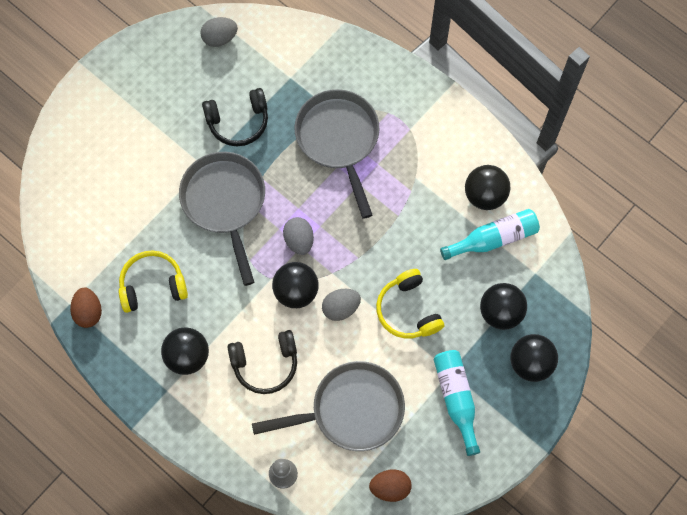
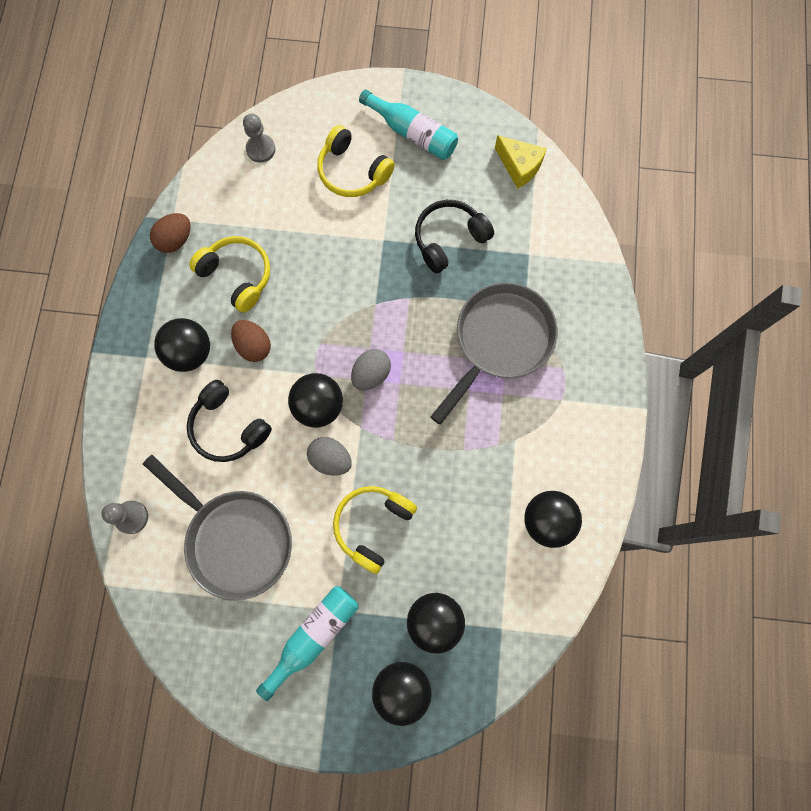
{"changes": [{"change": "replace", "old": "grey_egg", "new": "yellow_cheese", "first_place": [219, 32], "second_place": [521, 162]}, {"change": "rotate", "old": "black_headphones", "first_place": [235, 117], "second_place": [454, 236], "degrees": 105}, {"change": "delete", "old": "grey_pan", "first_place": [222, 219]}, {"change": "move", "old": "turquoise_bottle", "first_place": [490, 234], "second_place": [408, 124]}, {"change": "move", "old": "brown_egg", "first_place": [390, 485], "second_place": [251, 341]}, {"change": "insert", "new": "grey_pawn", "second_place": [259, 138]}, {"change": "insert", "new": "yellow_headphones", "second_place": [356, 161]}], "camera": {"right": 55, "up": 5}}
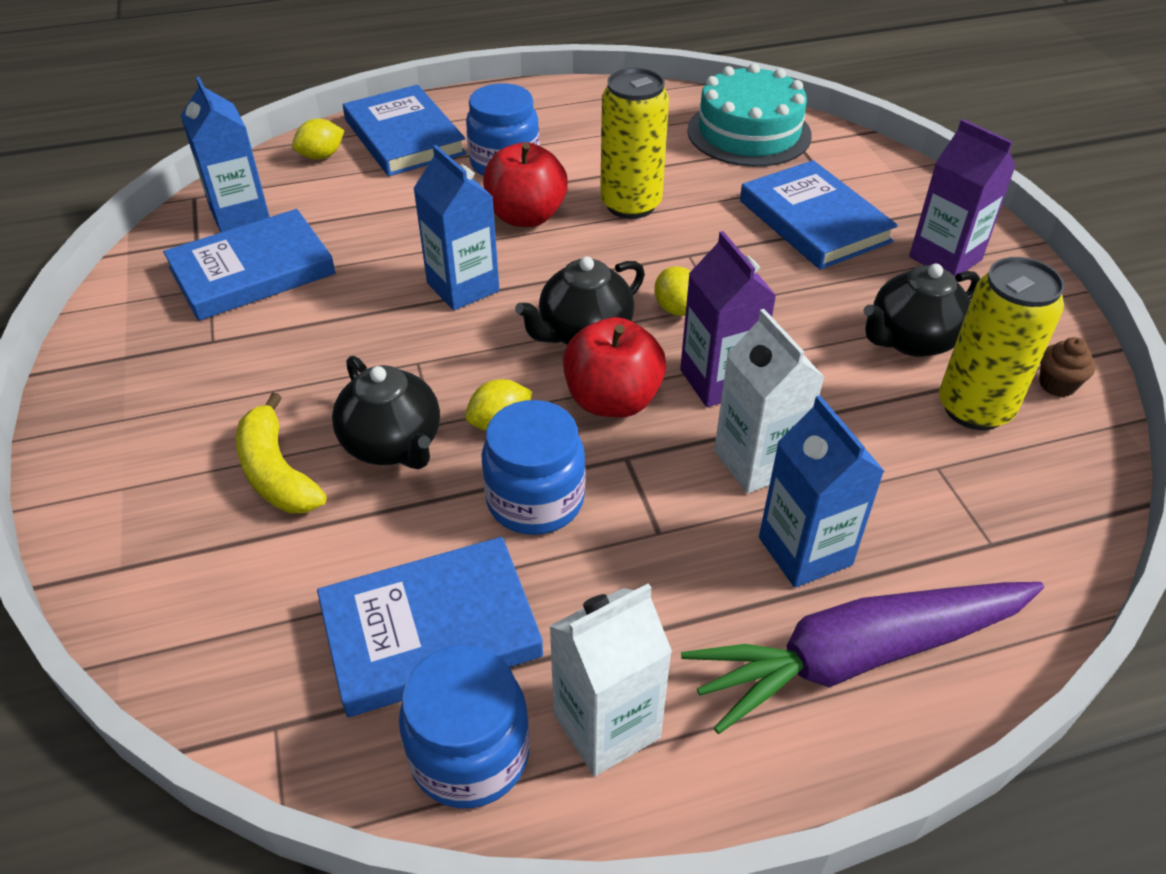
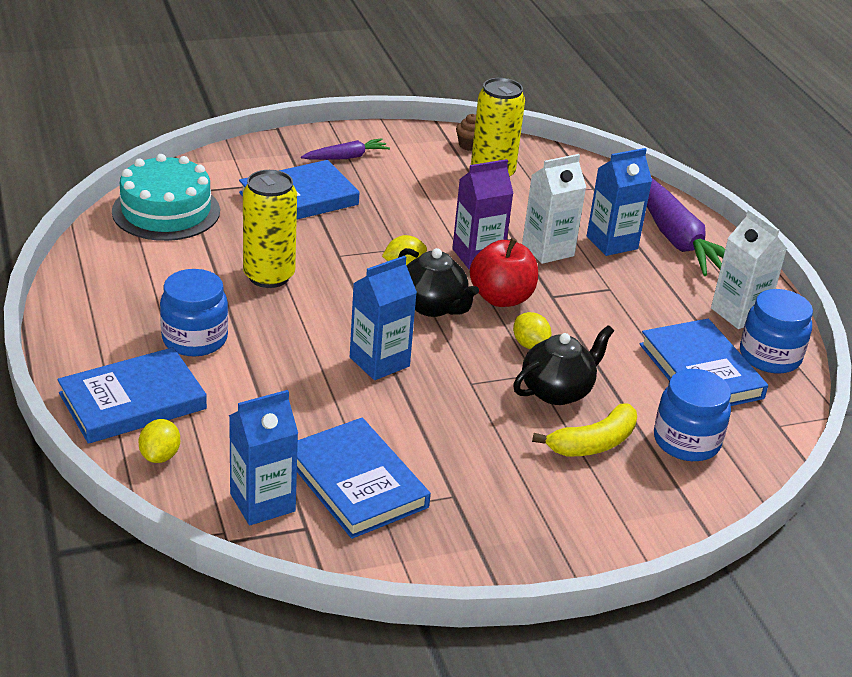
{"changes": [{"change": "rotate", "old": "yellow_lemon", "first_place": [318, 139], "second_place": [159, 441], "degrees": 45}, {"change": "replace", "old": "purple_carton", "new": "purple_carrot", "first_place": [962, 198], "second_place": [345, 149]}, {"change": "delete", "old": "red_apple", "first_place": [525, 184]}, {"change": "delete", "old": "black_teapot", "first_place": [921, 310]}, {"change": "move", "old": "blue_jar", "first_place": [533, 467], "second_place": [692, 415]}], "camera": {"right": -95, "up": -10}}
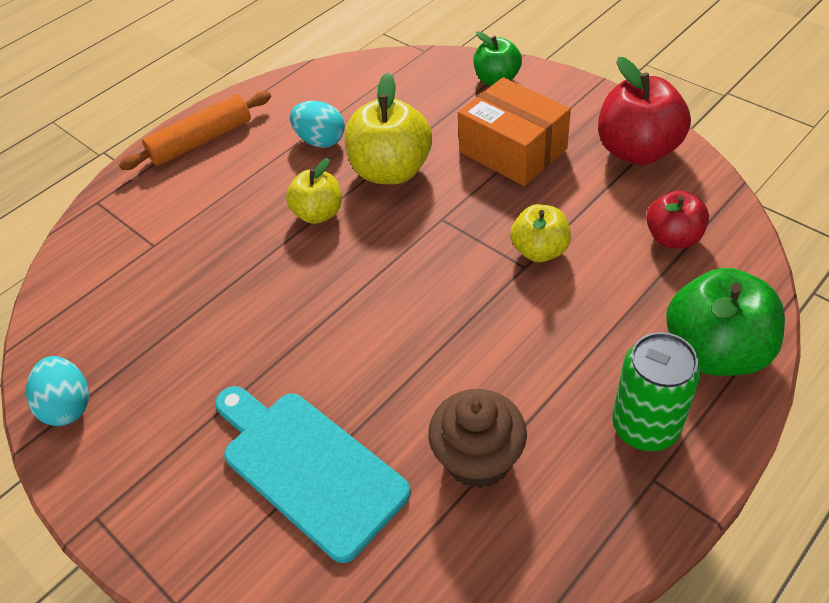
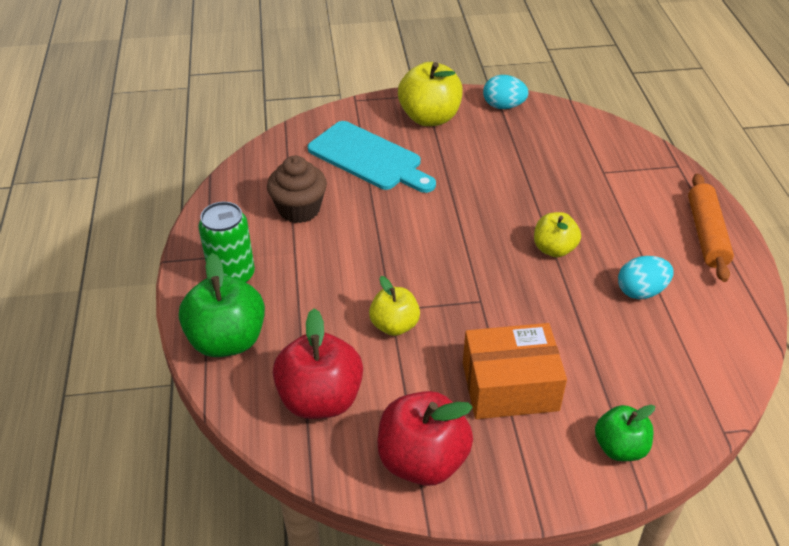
{"changes": [{"change": "move", "old": "yellow_apple", "first_place": [388, 128], "second_place": [430, 94]}, {"change": "resize", "old": "red_apple", "first_place": [677, 219], "second_place": [318, 363], "factor": 1.63}, {"change": "rotate", "old": "turquoise_cutting_board", "first_place": [313, 474], "second_place": [372, 157], "degrees": 45}], "camera": {"right": 125, "up": -5}}
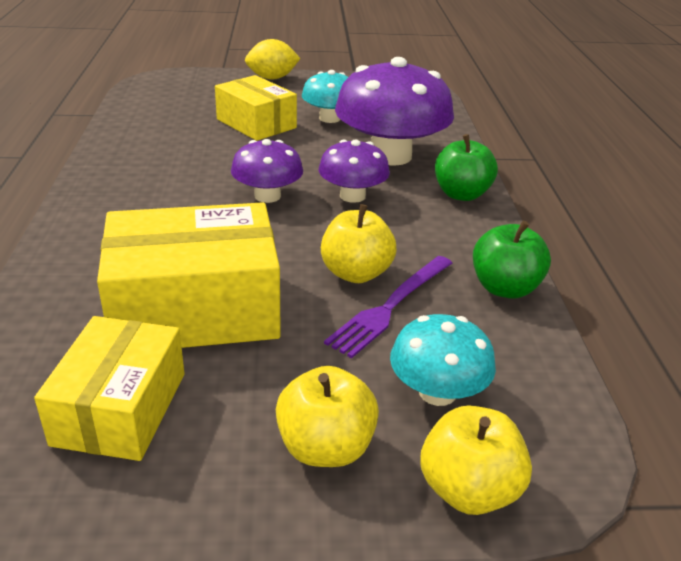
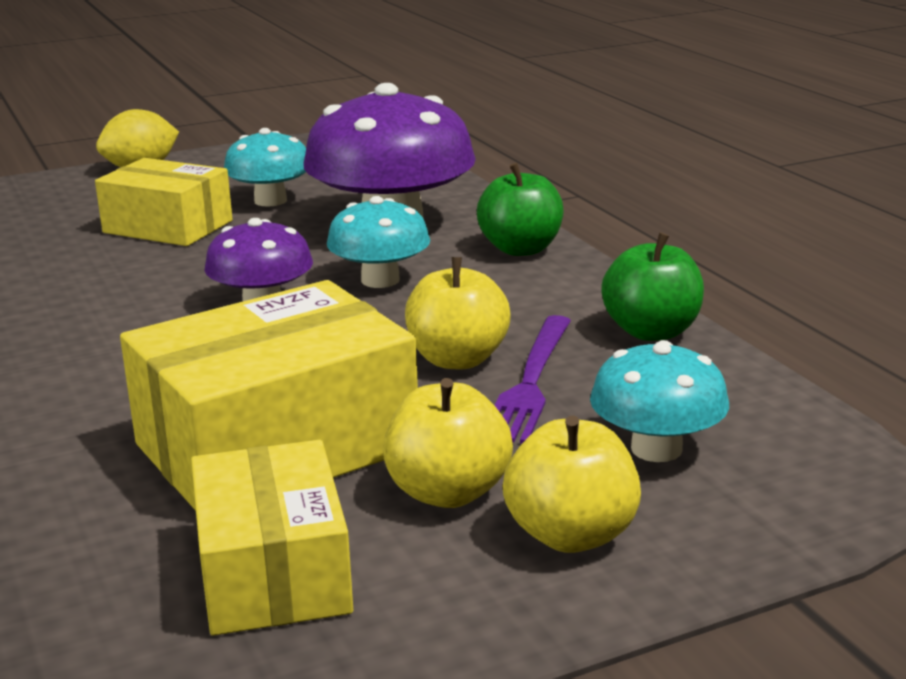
{"changes": [{"change": "recolor", "old": "purple_mushroom", "new": "turquoise_mushroom", "first_place": [354, 171], "second_place": [378, 242]}, {"change": "move", "old": "yellow_apple", "first_place": [476, 460], "second_place": [448, 443]}], "camera": {"right": -20, "up": -10}}
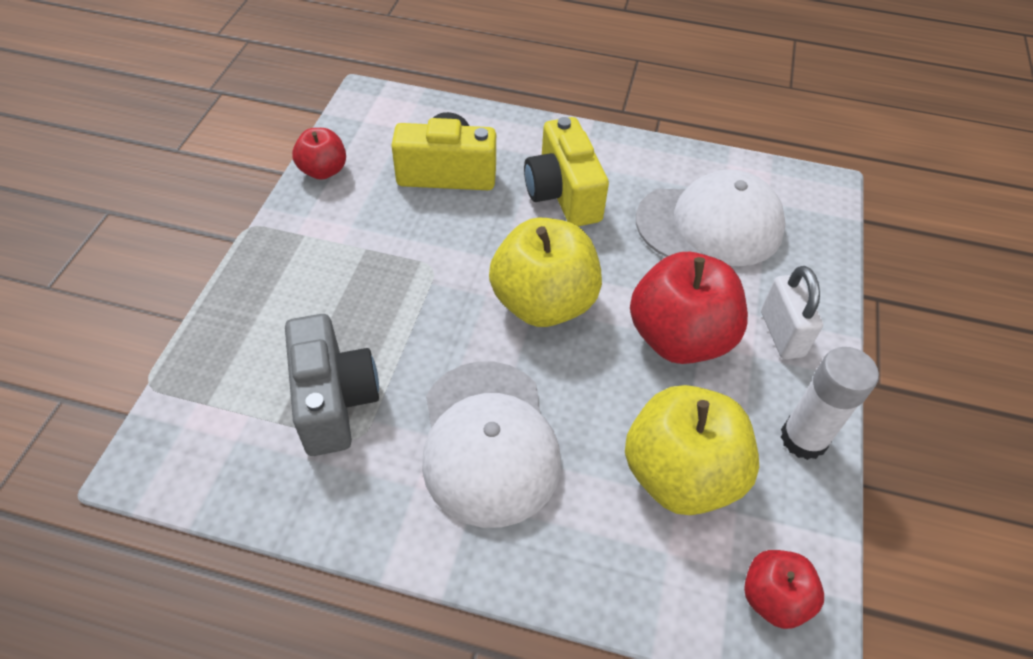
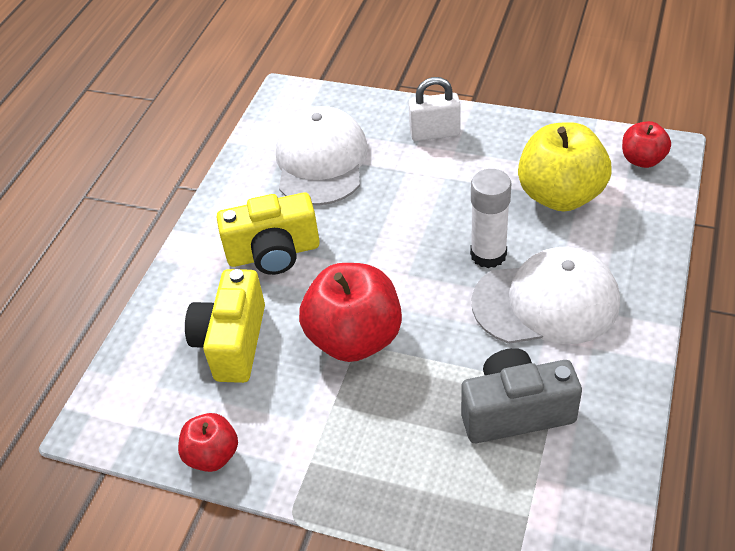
{"changes": [{"change": "delete", "old": "yellow_apple", "first_place": [545, 272]}, {"change": "move", "old": "red_apple", "first_place": [689, 308], "second_place": [350, 312]}, {"change": "move", "old": "white_glue_stick", "first_place": [829, 403], "second_place": [490, 218]}], "camera": {"right": -80, "up": -5}}
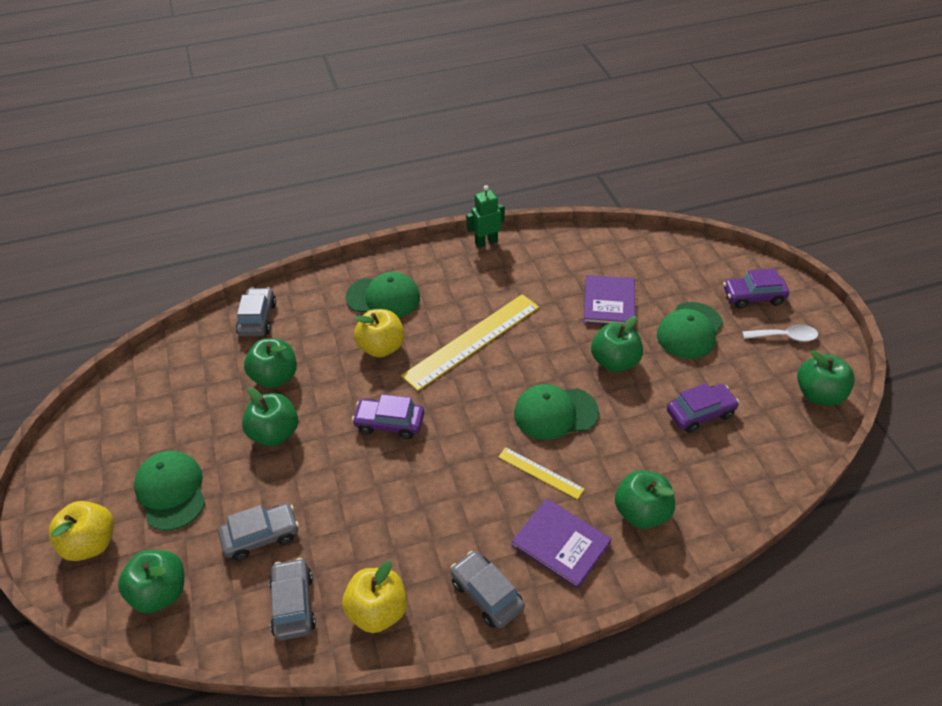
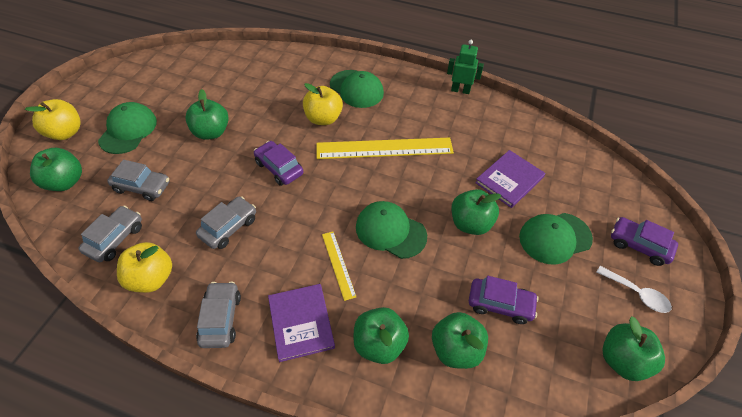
{"changes": [{"change": "move", "old": "grey_car", "first_place": [256, 312], "second_place": [226, 222]}, {"change": "move", "old": "green_apple", "first_place": [270, 363], "second_place": [460, 340]}], "camera": {"right": 35, "up": 5}}
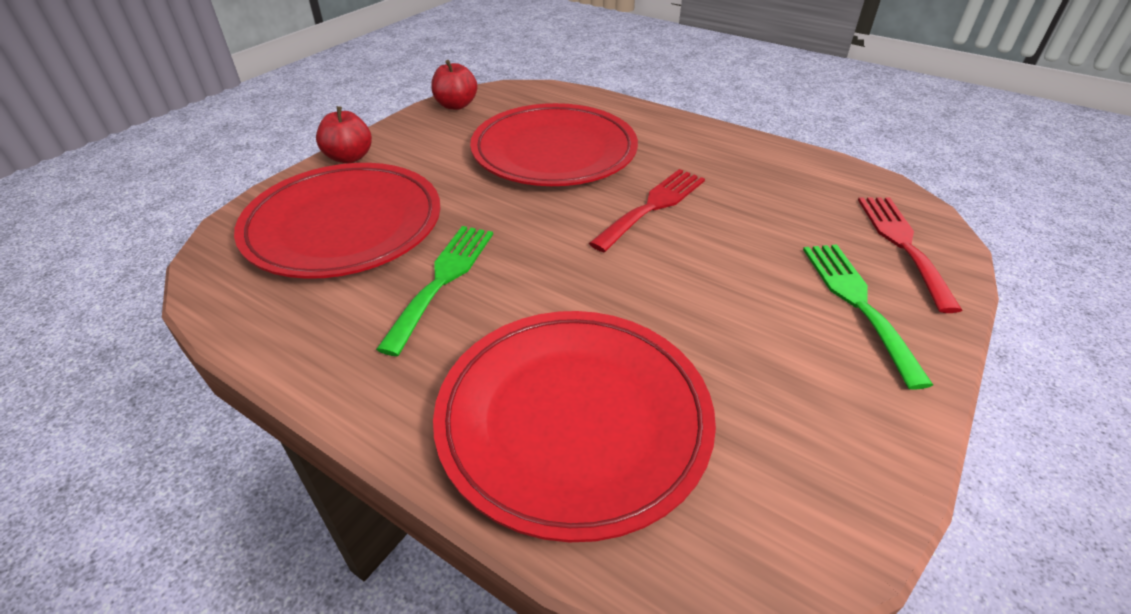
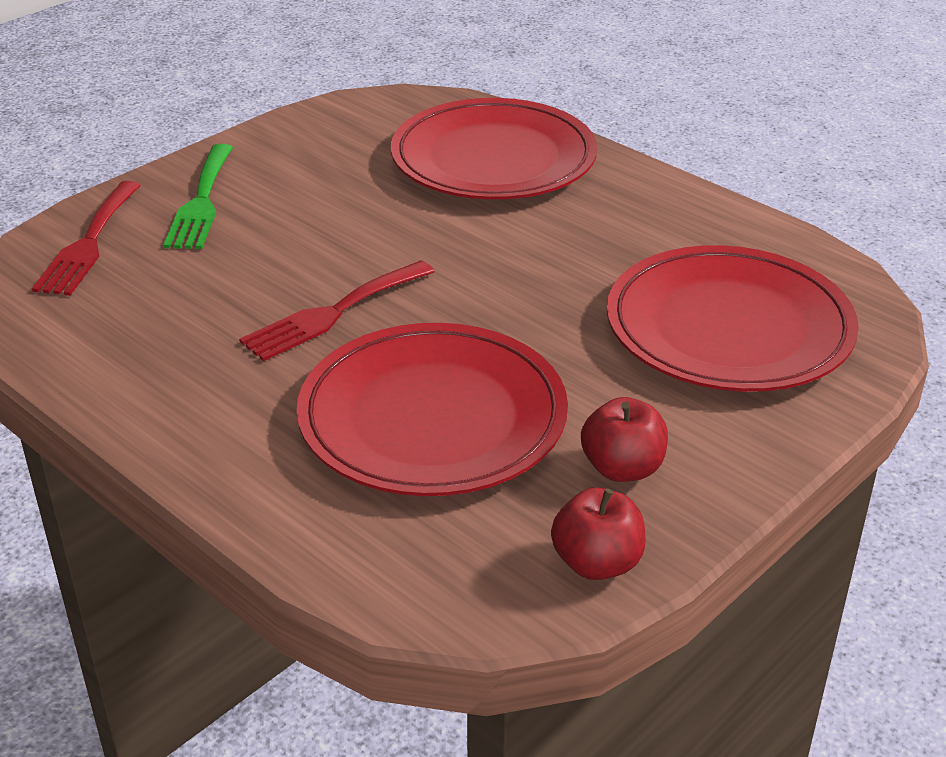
{"changes": [{"change": "move", "old": "red_apple", "first_place": [344, 134], "second_place": [624, 439]}, {"change": "delete", "old": "green_fork", "first_place": [434, 291]}], "camera": {"right": -170, "up": -5}}
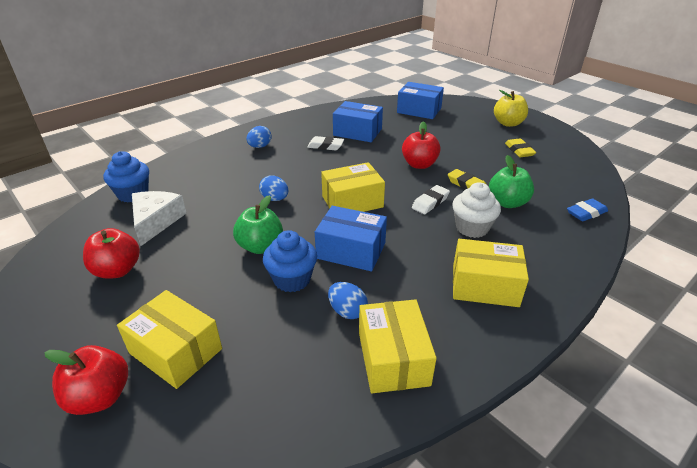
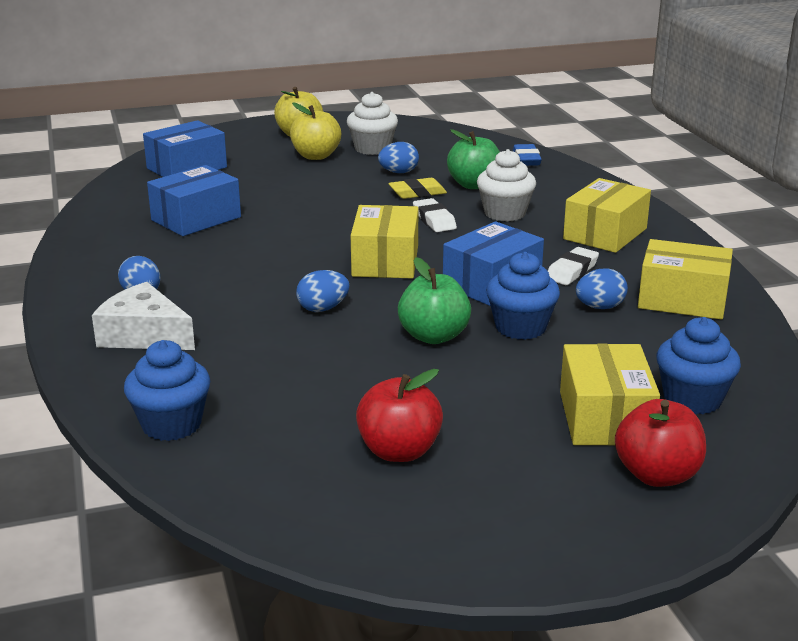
{"changes": [{"change": "delete", "old": "red_apple", "first_place": [421, 145]}, {"change": "move", "old": "white_eraser", "first_place": [325, 143], "second_place": [573, 266]}, {"change": "replace", "old": "yellow_eraser", "new": "white_cupcake", "first_place": [520, 148], "second_place": [372, 123]}, {"change": "move", "old": "white_cheese", "first_place": [159, 218], "second_place": [143, 316]}, {"change": "rotate", "old": "yellow_box", "first_place": [169, 339], "second_place": [610, 395], "degrees": -60}, {"change": "insert", "new": "yellow_apple", "second_place": [315, 131]}, {"change": "insert", "new": "blue_egg", "second_place": [398, 157]}, {"change": "insert", "new": "blue_cupcake", "second_place": [699, 365]}], "camera": {"right": -65, "up": -10}}
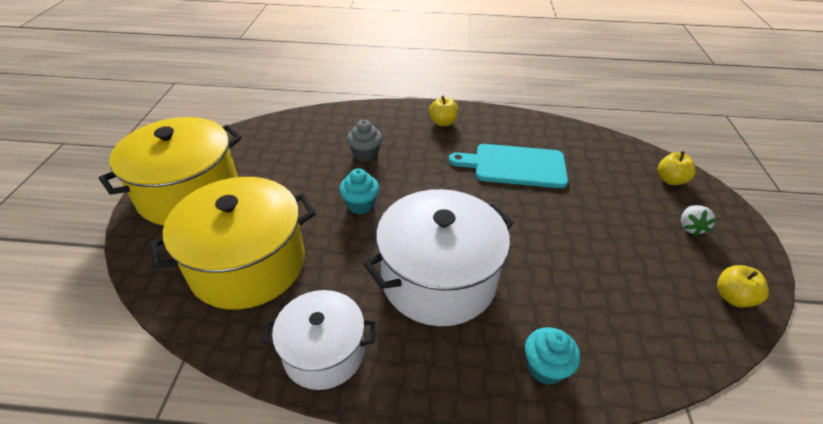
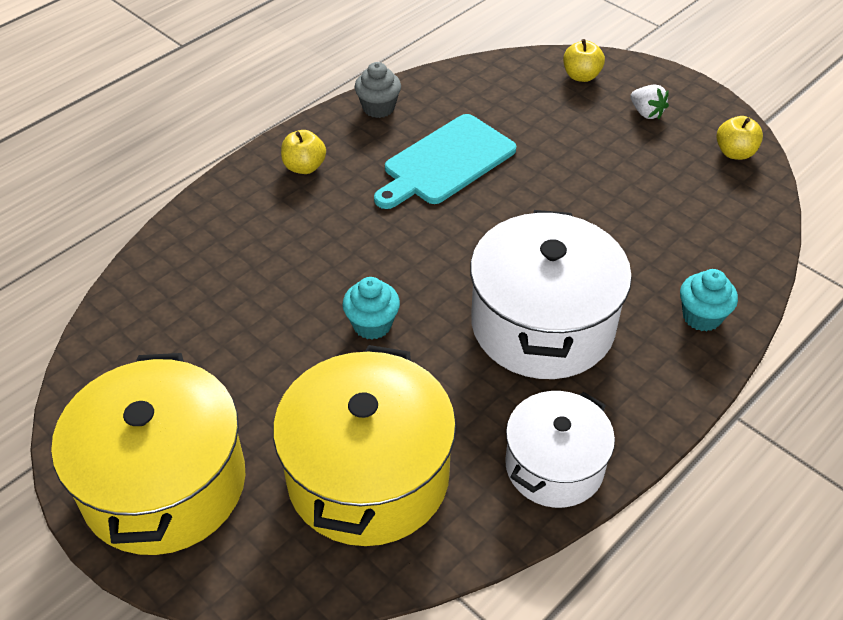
{"changes": [{"change": "move", "old": "grey_cupcake", "first_place": [364, 141], "second_place": [377, 90]}], "camera": {"right": -50, "up": 5}}
